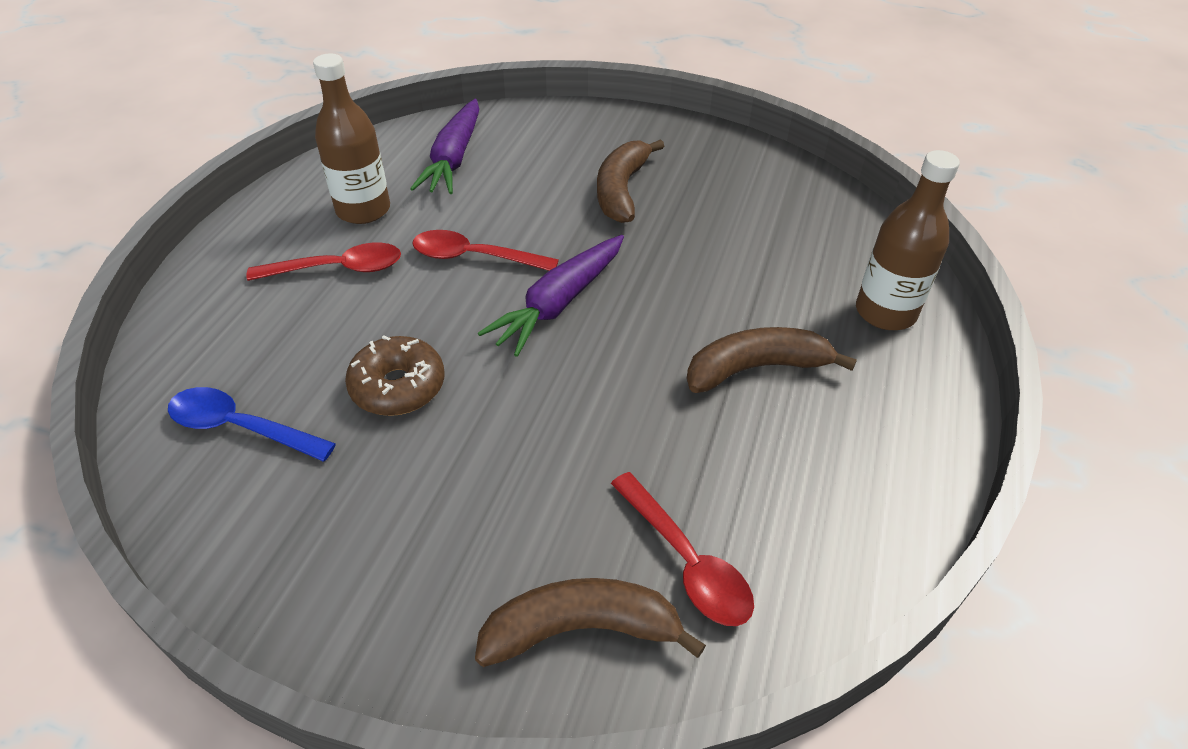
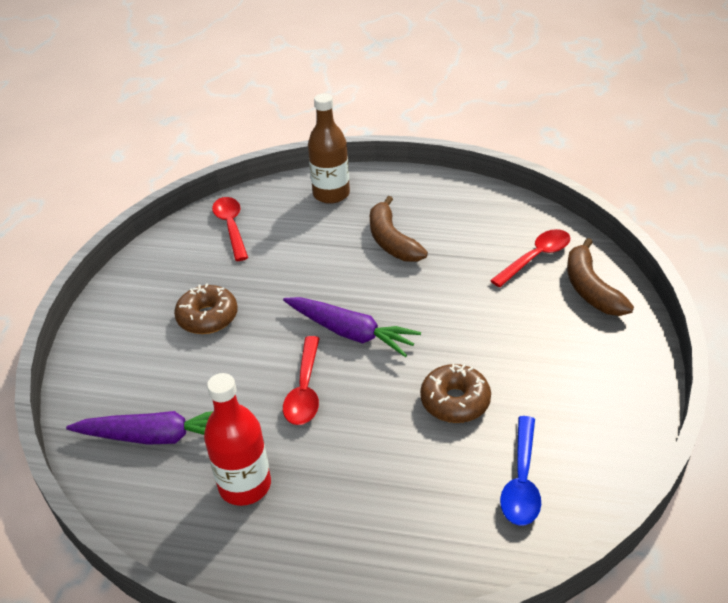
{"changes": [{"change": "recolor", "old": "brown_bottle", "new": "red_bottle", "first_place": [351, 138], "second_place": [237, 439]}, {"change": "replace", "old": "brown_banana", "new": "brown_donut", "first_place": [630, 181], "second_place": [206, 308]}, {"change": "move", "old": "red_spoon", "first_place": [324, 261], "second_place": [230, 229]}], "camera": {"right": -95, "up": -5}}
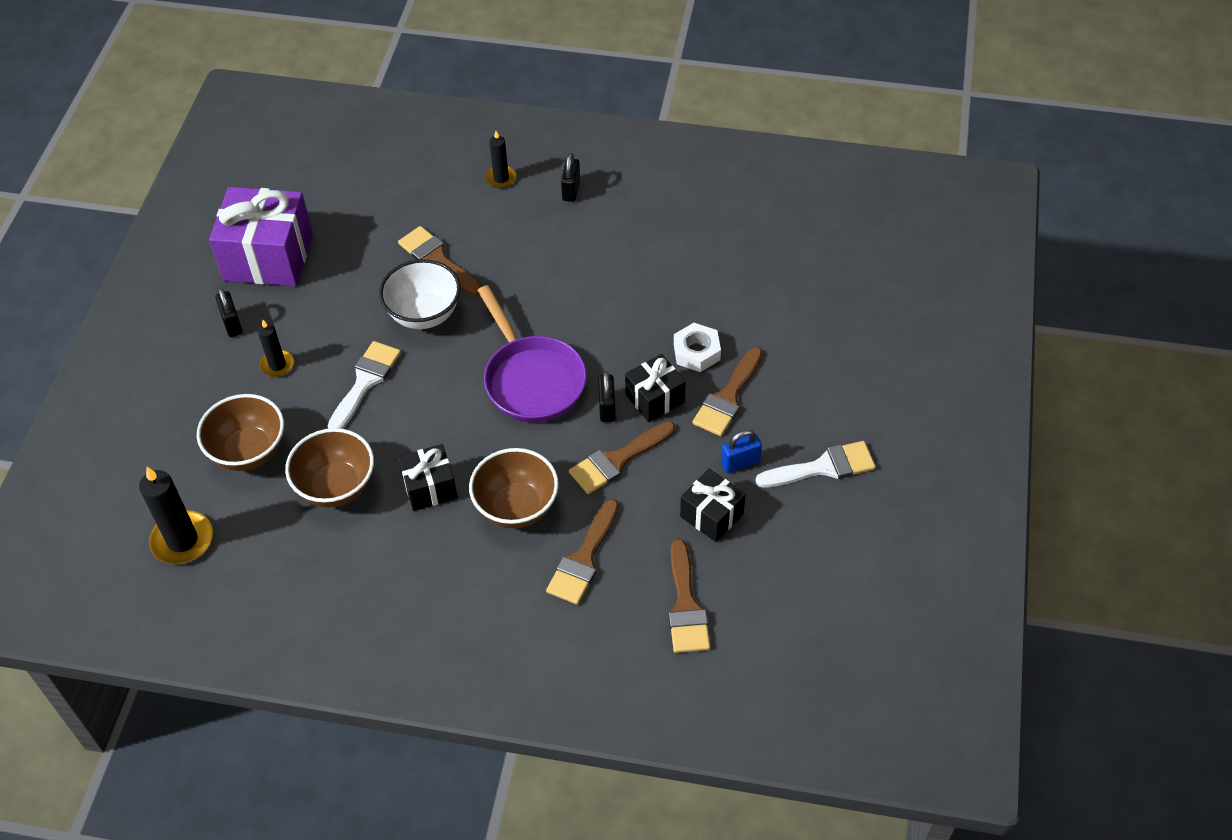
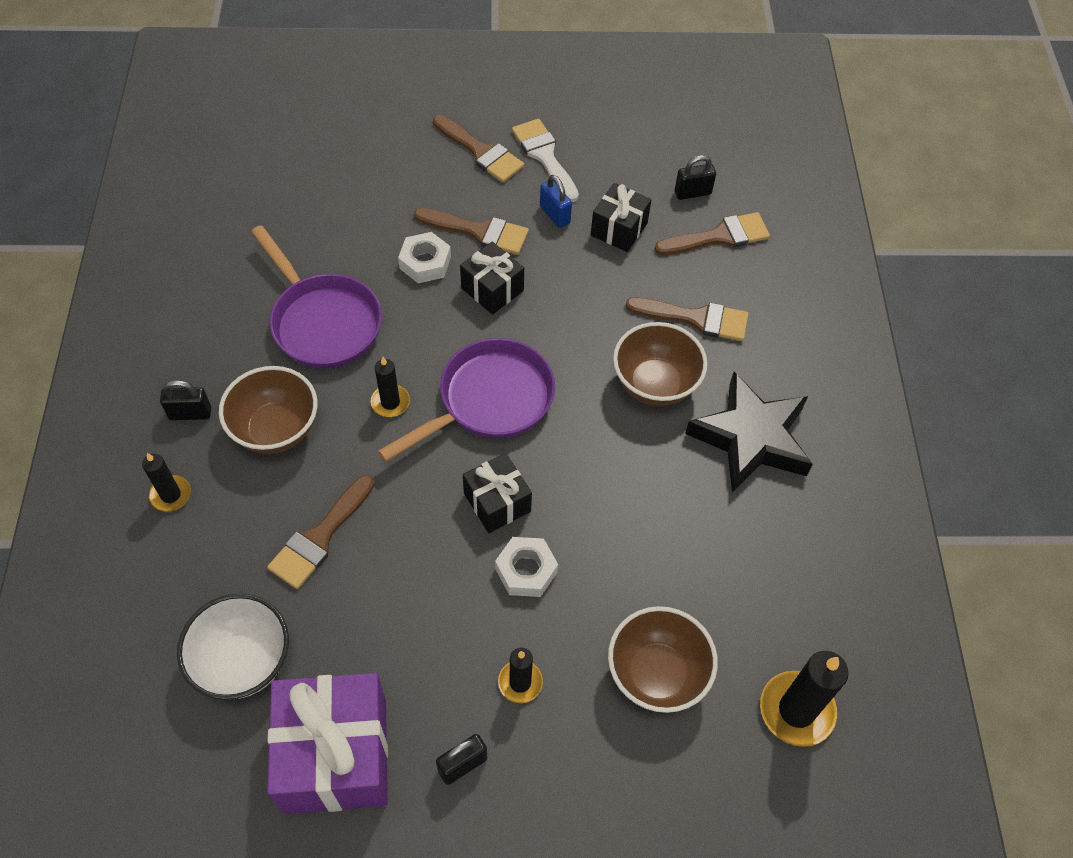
{"changes": [{"change": "move", "old": "white_bowl", "first_place": [420, 294], "second_place": [233, 647]}, {"change": "replace", "old": "white_brush", "new": "white_nut", "first_place": [364, 385], "second_place": [526, 567]}, {"change": "move", "old": "black_padlock", "first_place": [607, 396], "second_place": [695, 177]}, {"change": "move", "old": "brown_brush", "first_place": [622, 457], "second_place": [478, 148]}, {"change": "move", "old": "brown_bowl", "first_place": [329, 467], "second_place": [268, 410]}, {"change": "move", "old": "black_gift", "first_place": [428, 477], "second_place": [497, 493]}, {"change": "insert", "new": "purple_pan", "second_place": [316, 297]}, {"change": "insert", "new": "black_candle", "second_place": [390, 387]}, {"change": "insert", "new": "black_star", "second_place": [749, 432]}], "camera": {"right": -105, "up": 5}}
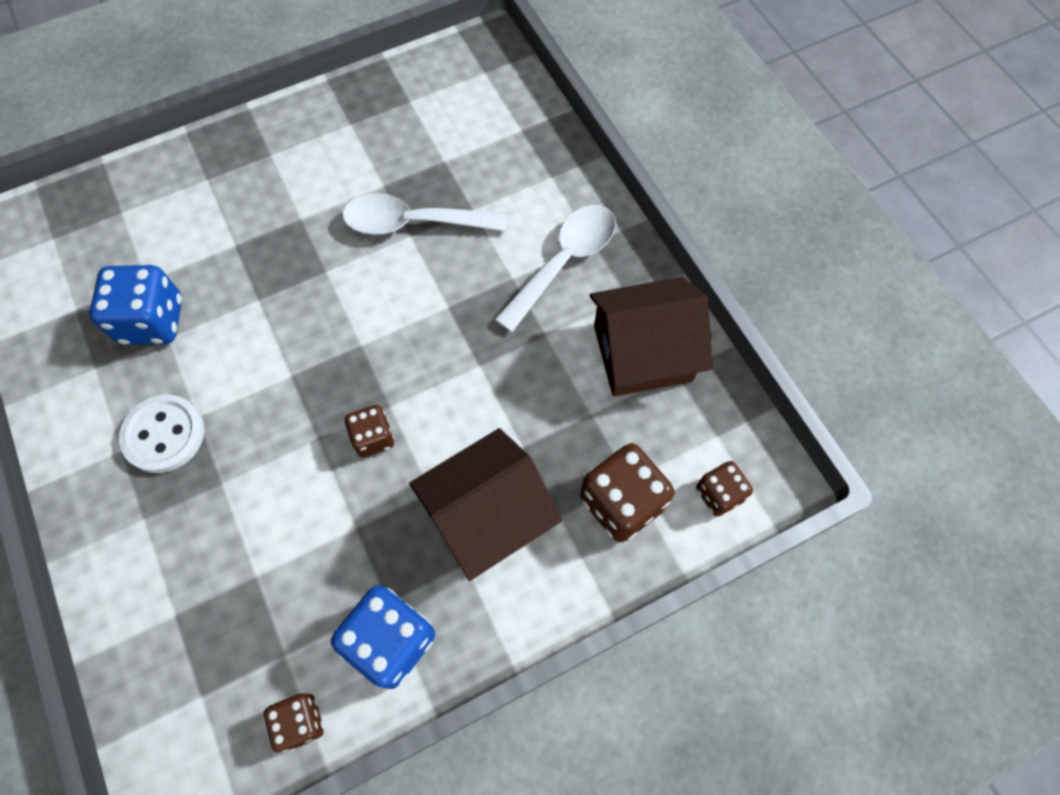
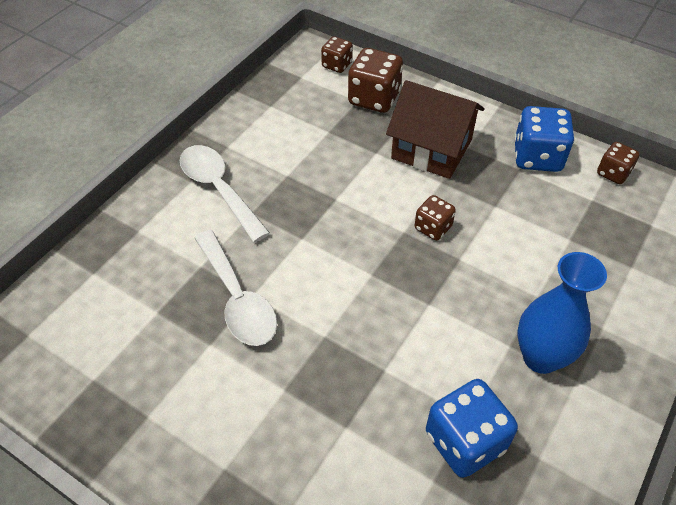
{"changes": [{"change": "rotate", "old": "white_spoon", "first_place": [555, 268], "second_place": [225, 193], "degrees": 45}, {"change": "delete", "old": "brown_house", "first_place": [651, 337]}, {"change": "replace", "old": "white_button", "new": "blue_vase", "first_place": [161, 434], "second_place": [562, 313]}], "camera": {"right": -120, "up": -15}}
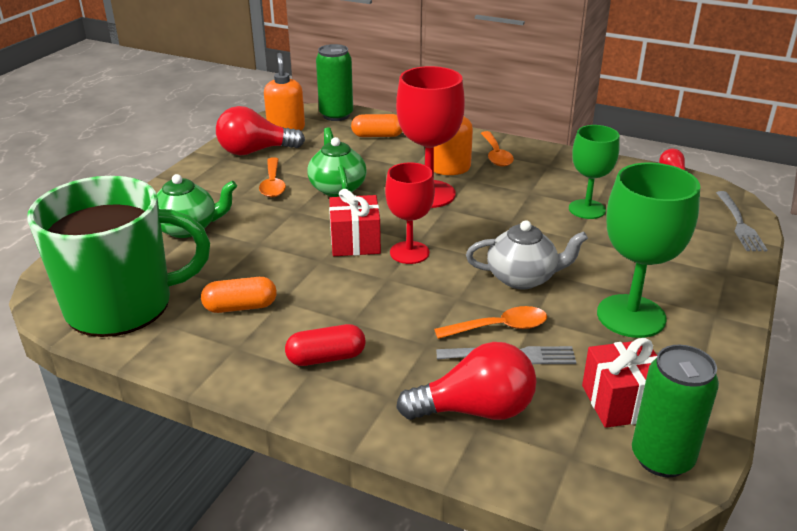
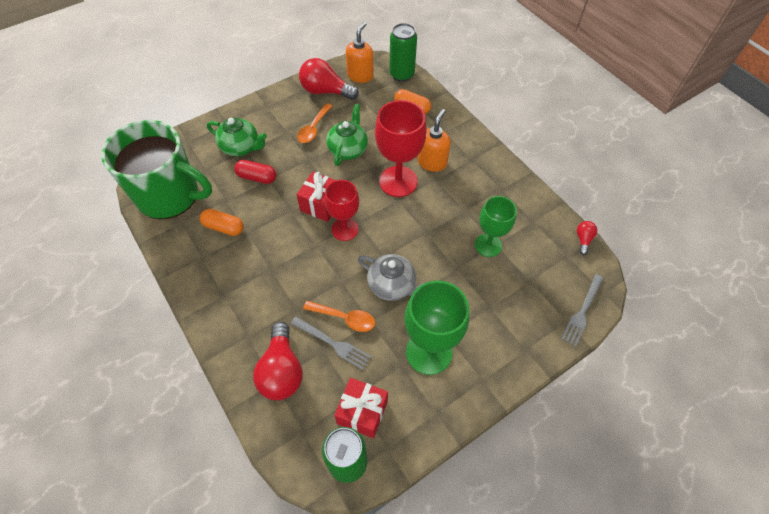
{"changes": [{"change": "delete", "old": "orange_spoon", "first_place": [497, 149]}, {"change": "move", "old": "red_capsule", "first_place": [325, 345], "second_place": [255, 172]}, {"change": "rotate", "old": "red_light_bulb", "first_place": [466, 381], "second_place": [278, 361], "degrees": 60}], "camera": {"right": 30, "up": 25}}
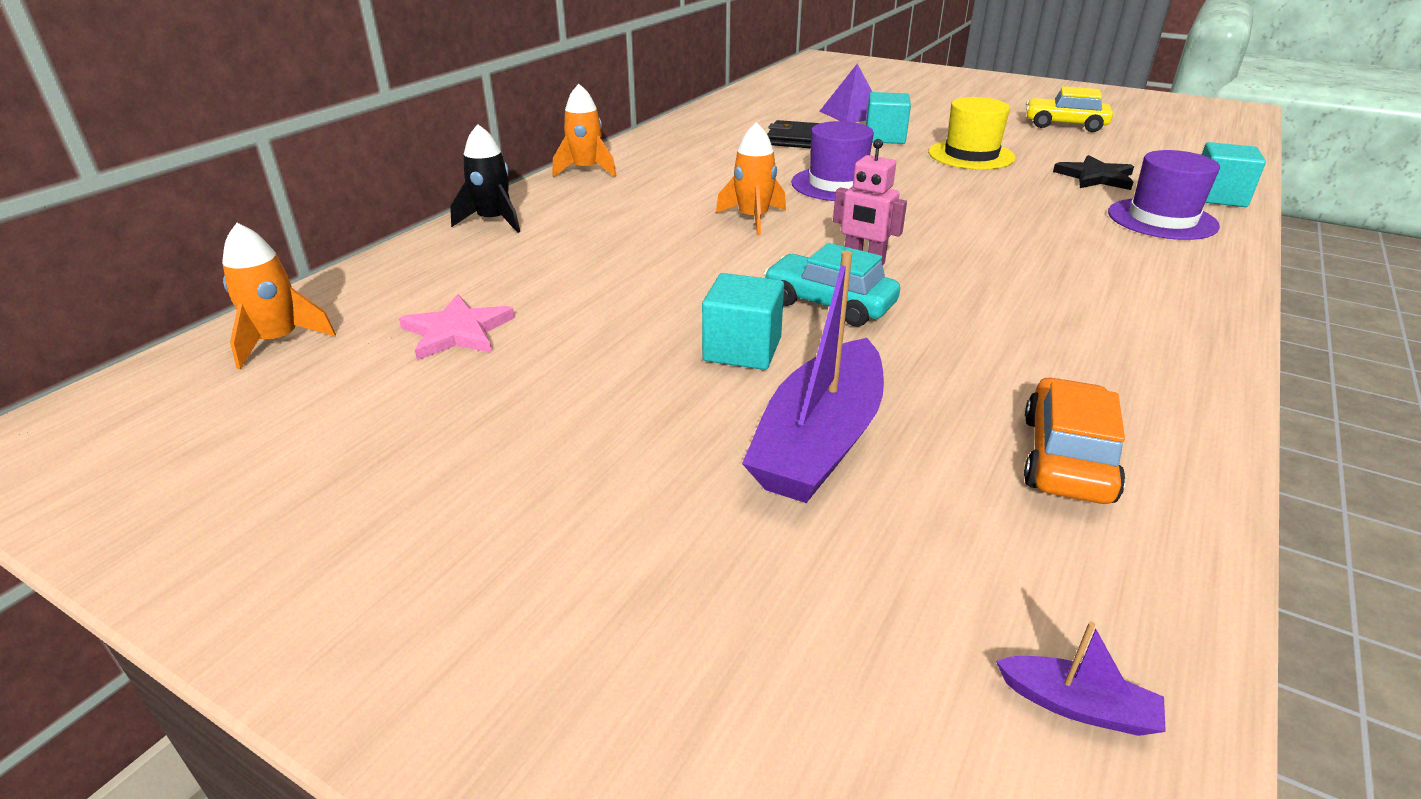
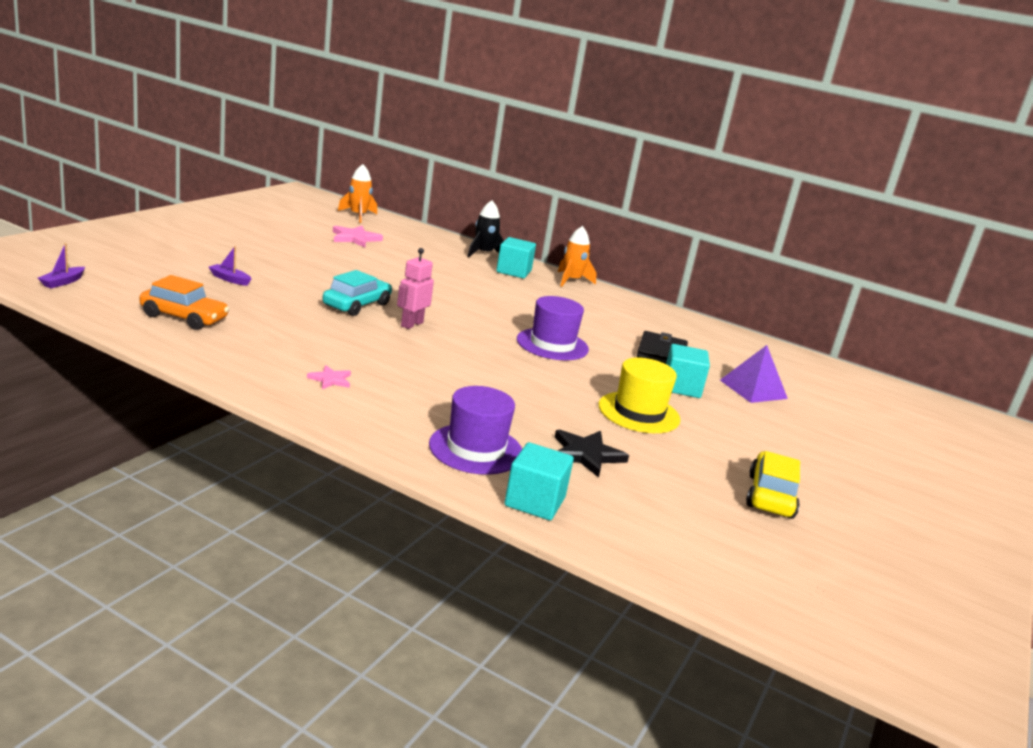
{"changes": [{"change": "delete", "old": "orange_rocket", "first_place": [751, 179]}, {"change": "resize", "old": "purple_boat", "first_place": [813, 377], "second_place": [230, 266], "factor": 0.42}, {"change": "move", "old": "turquoise_cube", "first_place": [743, 321], "second_place": [516, 258]}, {"change": "insert", "new": "pink_star", "second_place": [329, 377]}], "camera": {"right": 85, "up": -10}}
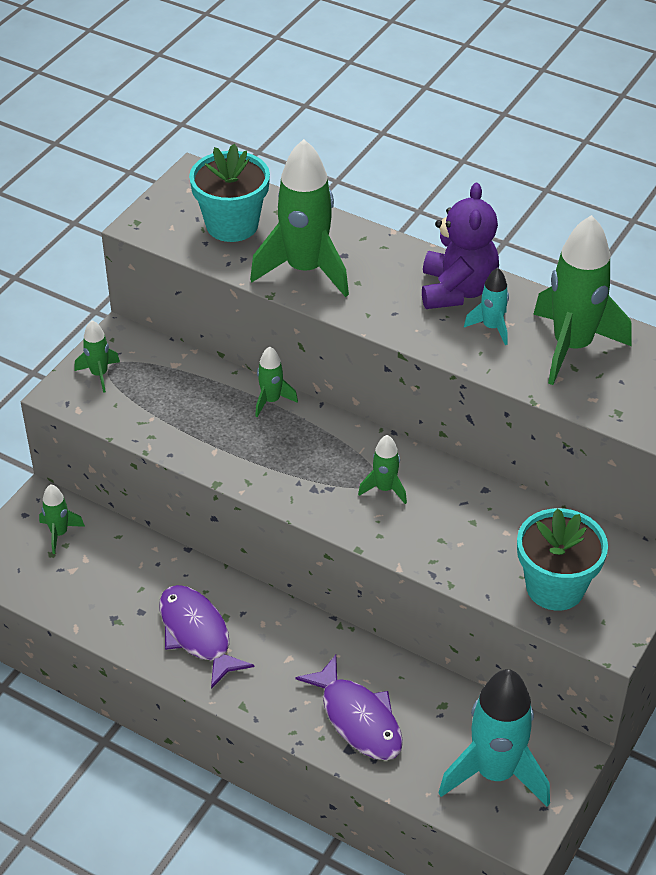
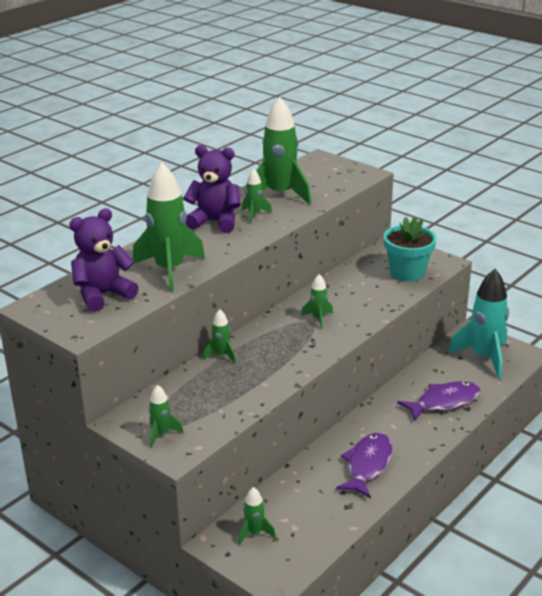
{"changes": [{"change": "replace", "old": "turquoise_flower_pot", "new": "purple_teddy_bear", "first_place": [229, 193], "second_place": [104, 260]}, {"change": "recolor", "old": "turquoise_rocket", "new": "green_rocket", "first_place": [486, 306], "second_place": [256, 196]}, {"change": "rotate", "old": "purple_fish", "first_place": [206, 637], "second_place": [364, 466], "degrees": 135}], "camera": {"right": -80, "up": -15}}
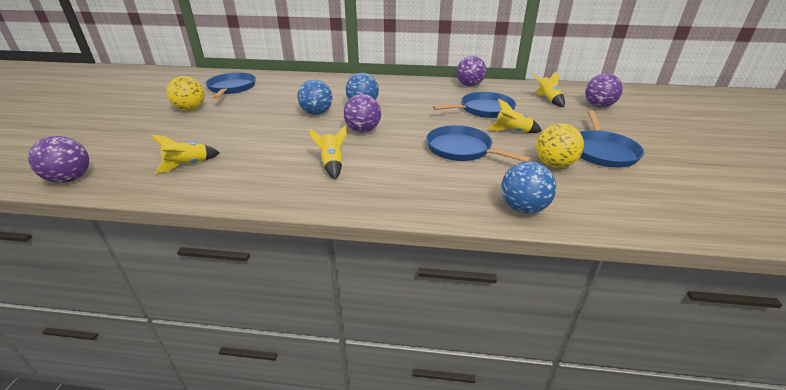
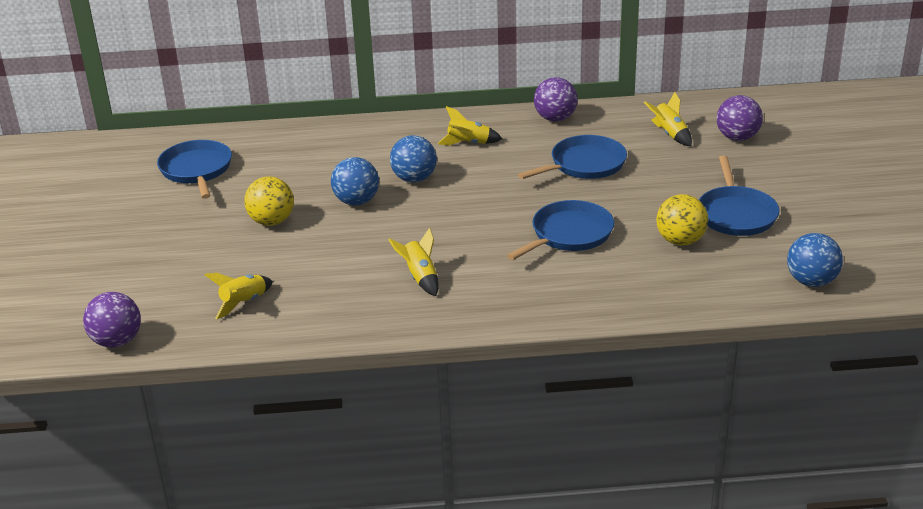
{"changes": [{"change": "move", "old": "yellow_ball", "first_place": [186, 93], "second_place": [269, 201]}, {"change": "delete", "old": "purple_ball", "first_place": [362, 113]}, {"change": "move", "old": "yellow_rocket", "first_place": [514, 116], "second_place": [470, 126]}, {"change": "rotate", "old": "blue_pan", "first_place": [478, 143], "second_place": [560, 230], "degrees": 105}, {"change": "move", "old": "blue_ball", "first_place": [528, 187], "second_place": [815, 260]}], "camera": {"right": -10, "up": 0}}
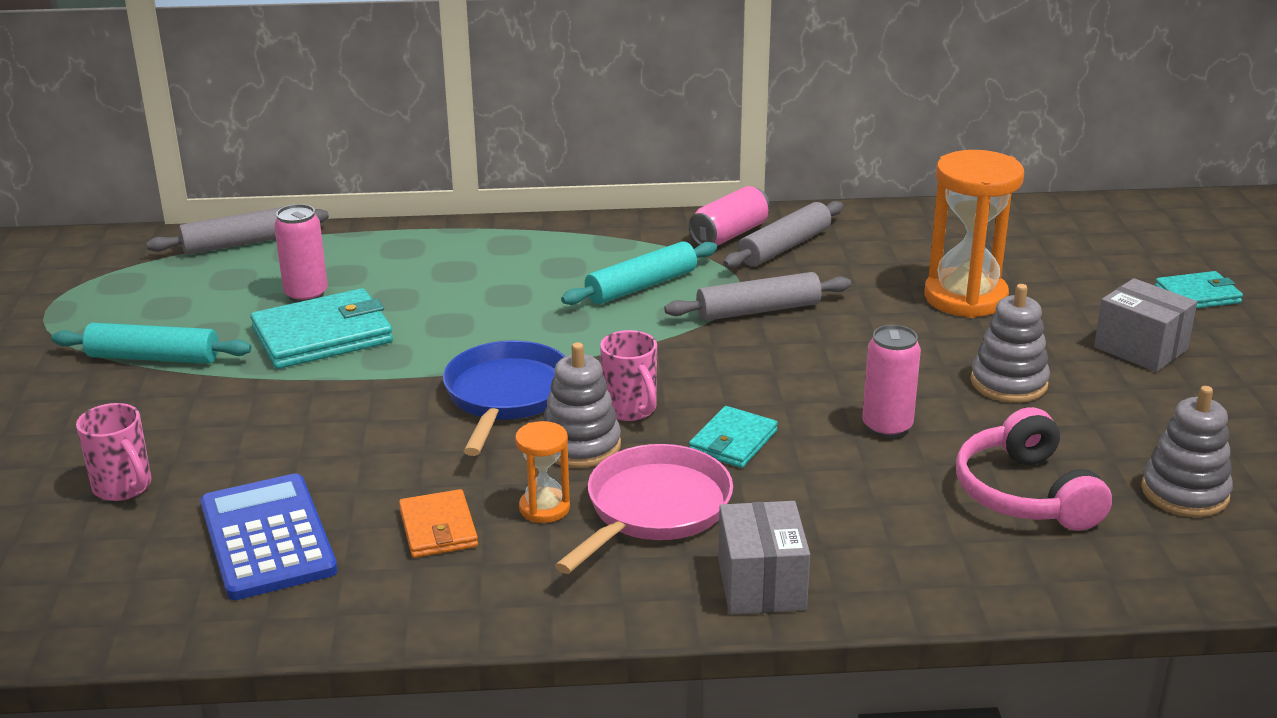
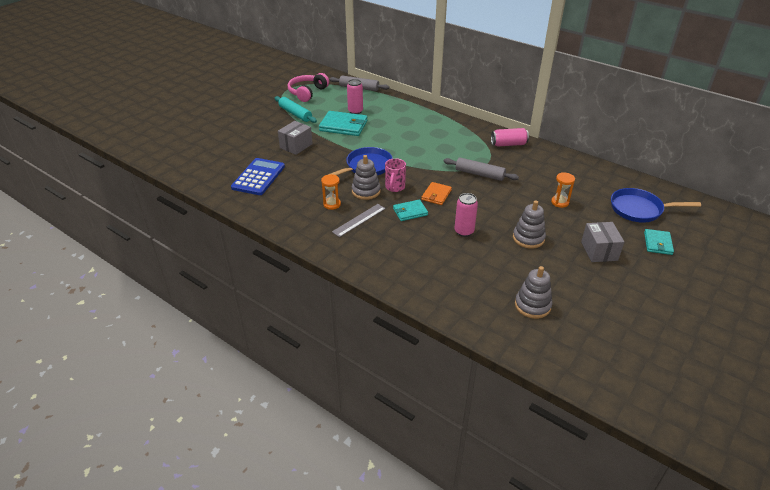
{"changes": [{"change": "resize", "old": "orange_hourglass", "first_place": [974, 234], "second_place": [563, 190], "factor": 0.5}, {"change": "delete", "old": "grey_rolling_pin", "first_place": [783, 234]}, {"change": "delete", "old": "turquoise_rolling_pin", "first_place": [639, 273]}, {"change": "rotate", "old": "turquoise_wallet", "first_place": [1199, 290], "second_place": [659, 242], "degrees": 75}, {"change": "delete", "old": "pink_mug", "first_place": [114, 452]}, {"change": "move", "old": "pink_headphones", "first_place": [1034, 469], "second_place": [308, 87]}, {"change": "replace", "old": "pink_pan", "new": "grey_ruler", "first_place": [644, 509], "second_place": [359, 220]}, {"change": "move", "old": "orange_wallet", "first_place": [438, 523], "second_place": [437, 193]}, {"change": "move", "old": "grey_box", "first_place": [764, 558], "second_place": [295, 138]}, {"change": "insert", "new": "blue_pan", "second_place": [656, 205]}], "camera": {"right": 40, "up": 10}}
